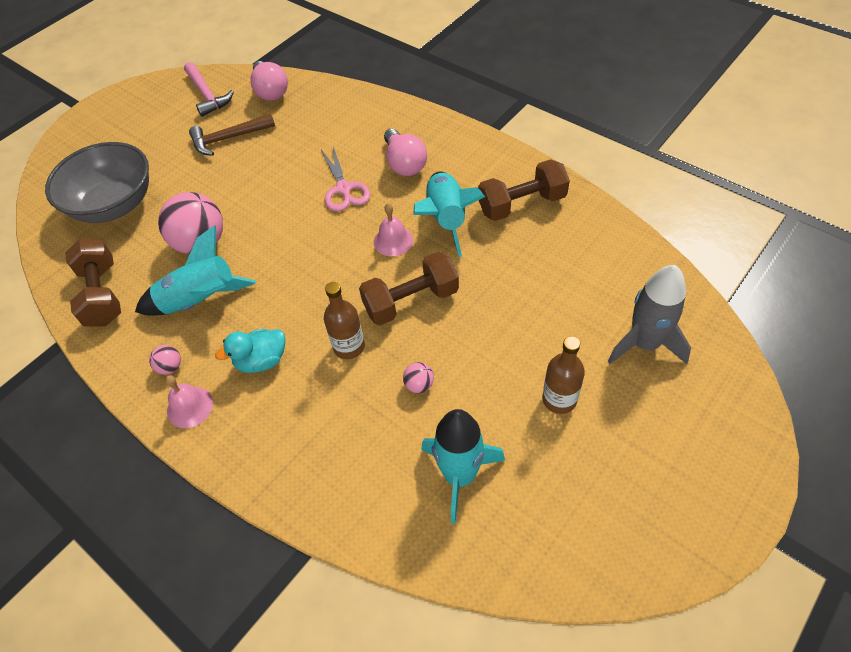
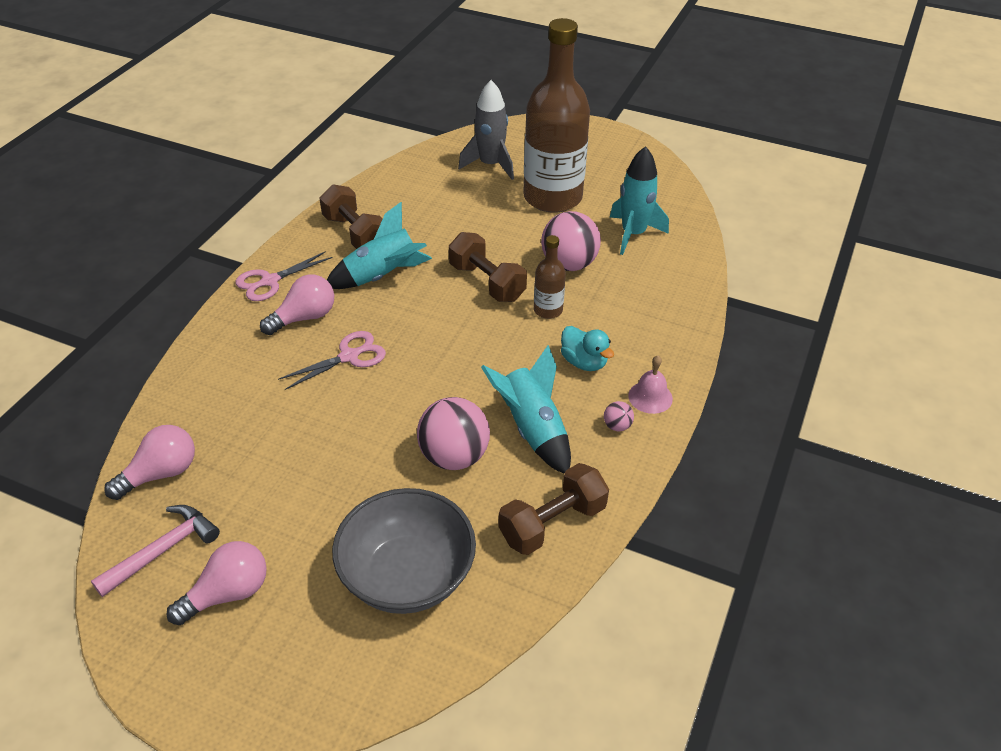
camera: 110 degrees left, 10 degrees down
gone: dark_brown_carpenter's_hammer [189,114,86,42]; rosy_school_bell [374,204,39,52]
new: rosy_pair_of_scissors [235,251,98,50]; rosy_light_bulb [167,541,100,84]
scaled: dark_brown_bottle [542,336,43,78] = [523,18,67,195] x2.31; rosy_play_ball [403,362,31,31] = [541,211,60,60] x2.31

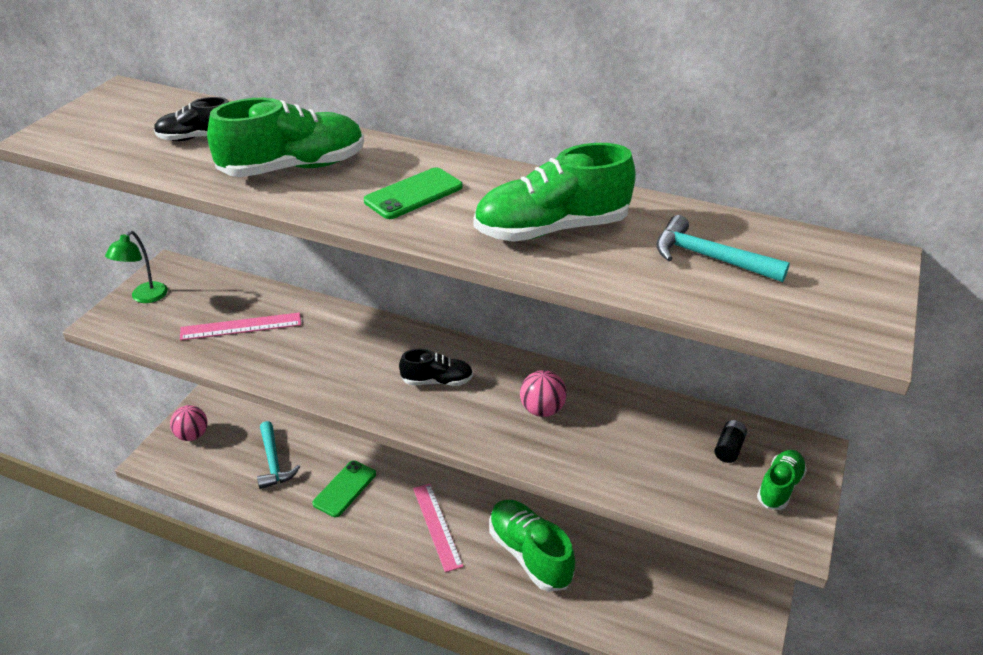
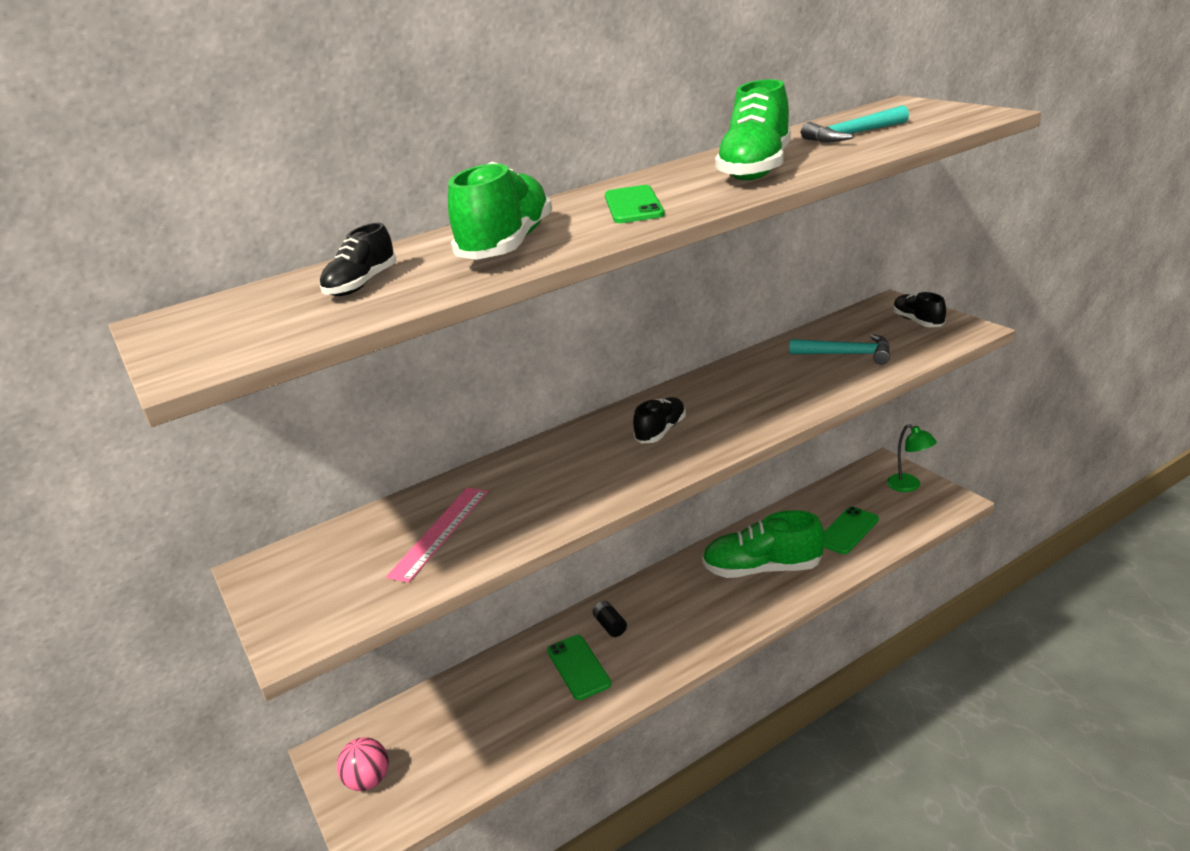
camera: 50 degrees left, 10 degrees down
gone: rosy_play_ball [520,370,47,47]; rosy_ruler [413,484,51,88]
new: leaf-green_smartphone [824,507,55,47]
shifted: leaf-green_desk_lamp [105,231,63,72] to [887,424,50,68]; black_battery [714,420,33,43] to [593,601,34,36]; aqua_carpenter's_hammer [257,421,43,68] to [790,334,100,31]
repainted: leaf-green_lace-up_shoe [757,450,50,60] to black_lace-up_shoe [893,292,53,35]

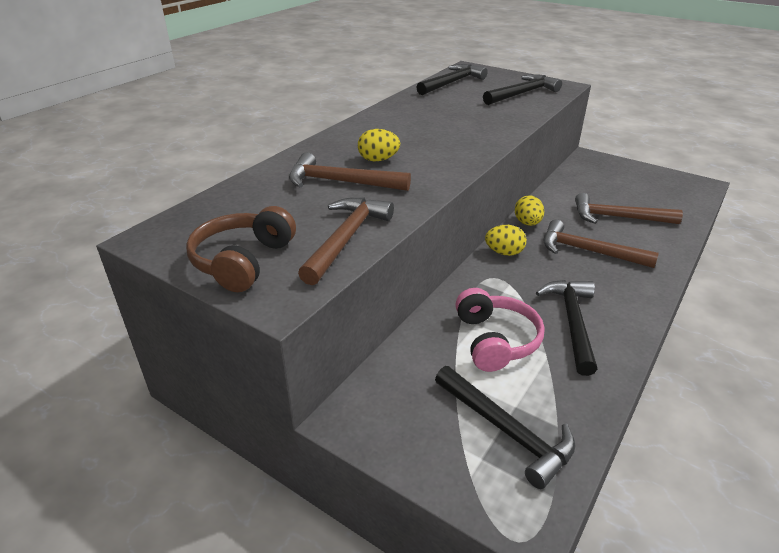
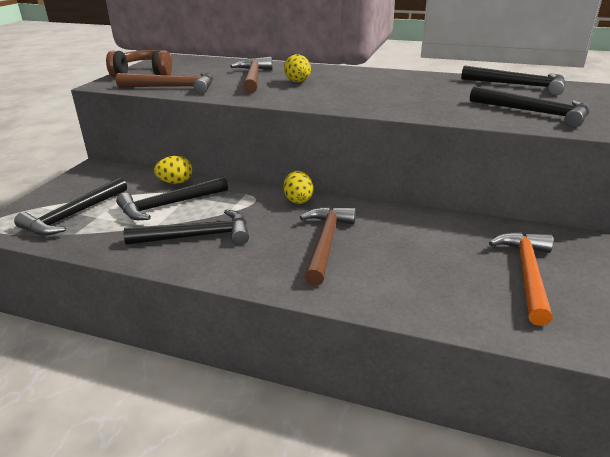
camera: 75 degrees right, 5 degrees down
gone: dark_brown_carpenter's_hammer [575,193,108,31]
new: bright_orange_carpenter's_hammer [489,232,64,94]
shifted: golden_egg_shape [515,195,29,31] to [154,156,38,28]
swapped: rosy_headset [455,288,90,84] to black_carpenter's_hammer [116,176,112,44]

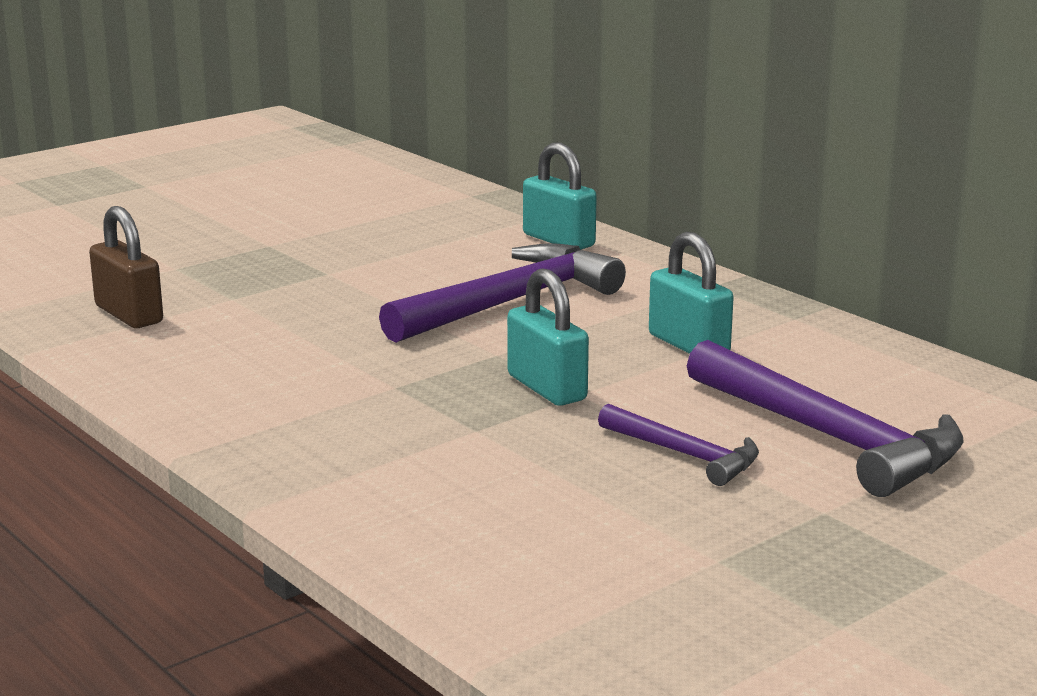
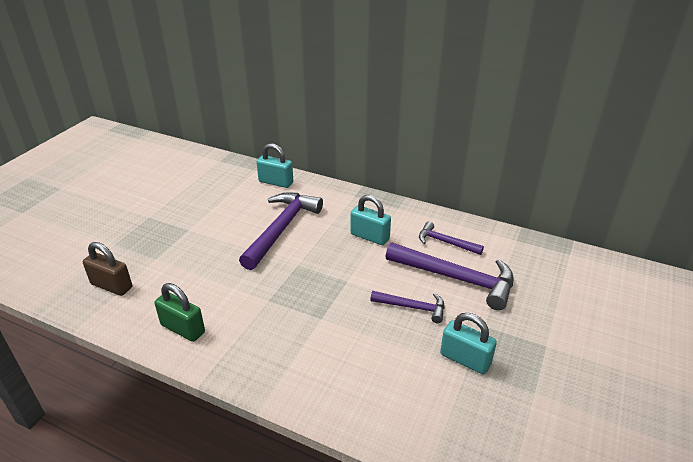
camera: 25 degrees left, 15 degrees up
new: purple_carpenter's_hammer [419,221,65,34]; leaf-green_padlock [154,283,51,59]
shifted: aqua_padlock [507,268,82,138] to [440,313,57,61]

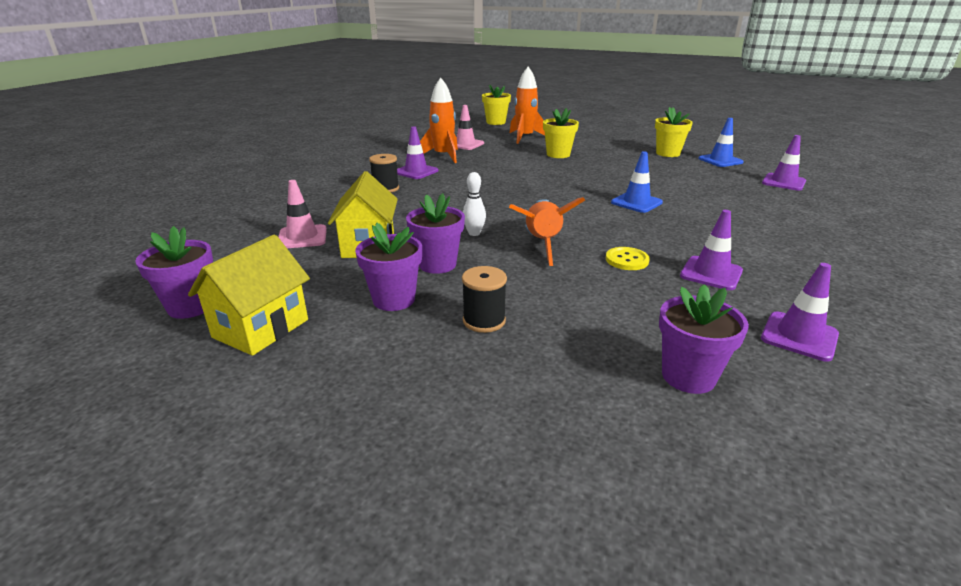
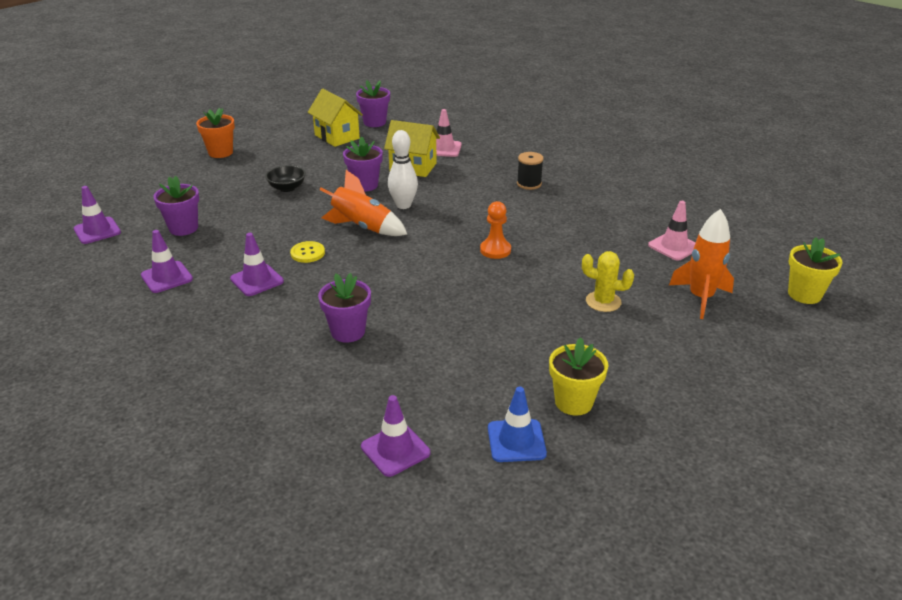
camera: 110 degrees right, 5 degrees up
gone: bright_orange_spaceship [420,77,38,86]; royal_blue_traffic_cone [611,151,52,62]
new: bright_orange_plant_pot [196,108,39,50]; bright_orange_game_pawn [480,201,31,58]
shifted: purple_traffic_cone [397,127,41,52] to [74,186,47,58]; purple_plant_pot [355,223,67,88] to [318,273,53,70]
swapped: golden_plant_pot [543,108,36,50] to golden_cactus [582,251,52,61]; black_spool [462,266,45,67] to black_deep_dish [265,165,41,27]
scaled: pure_white_skittle [463,172,23,64] = [388,130,30,79] x1.58

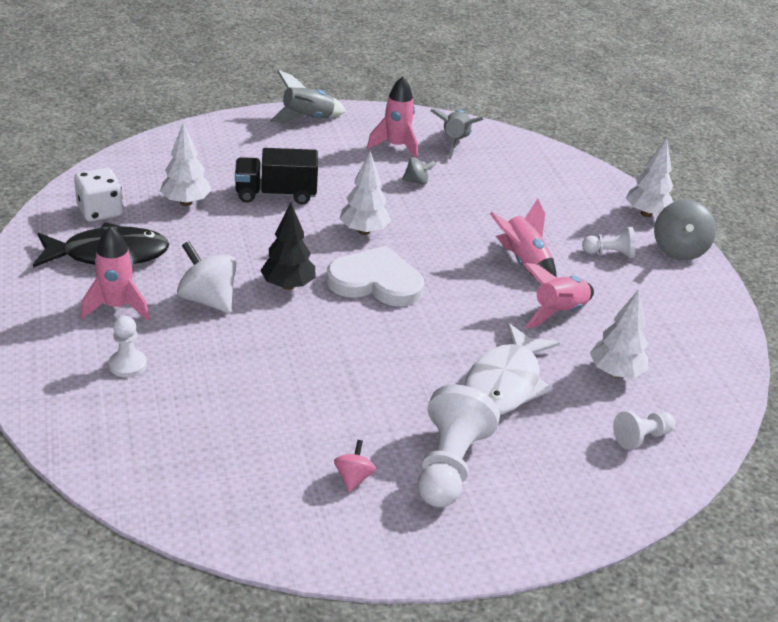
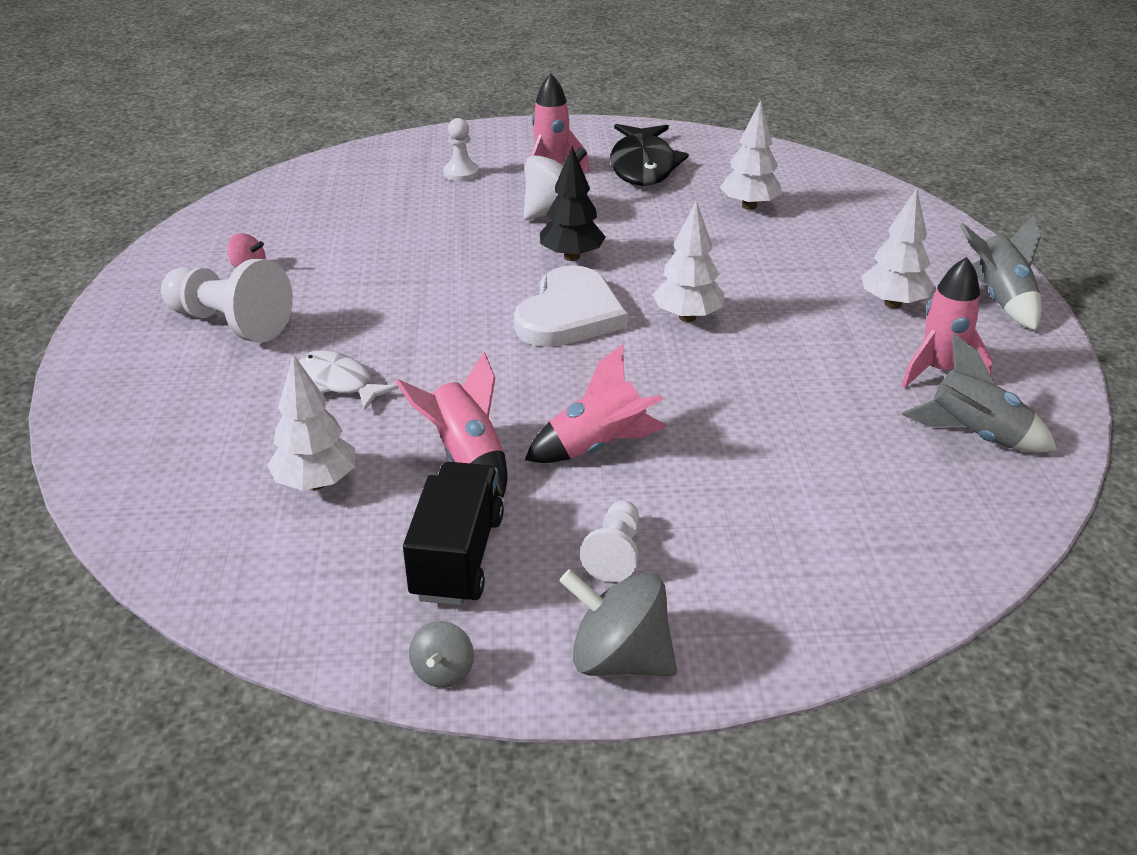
camera: 105 degrees right, 0 degrees up
gone: pure_white_game_die [74,168,49,54]; pure_white_game_pawn [613,411,62,39]
shifted: pure_white_fir_tree [626,138,47,79] to [861,188,73,121]; black_lorry [235,148,83,56] to [403,462,101,143]; grey_whirligig [402,157,33,28] to [409,621,65,67]
scaled: pure_white_fish_figure [465,323,95,92] = [299,350,100,60] x0.61

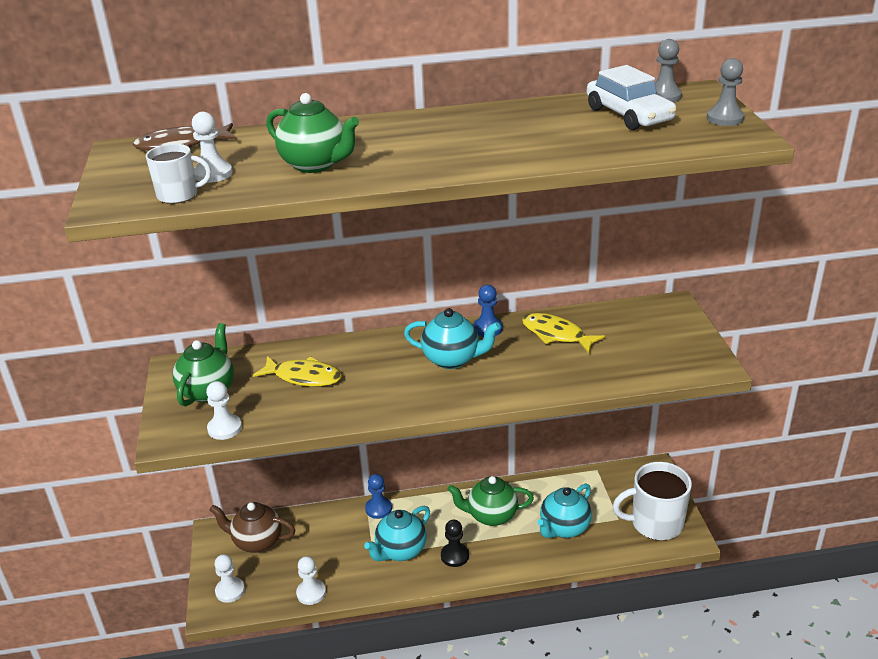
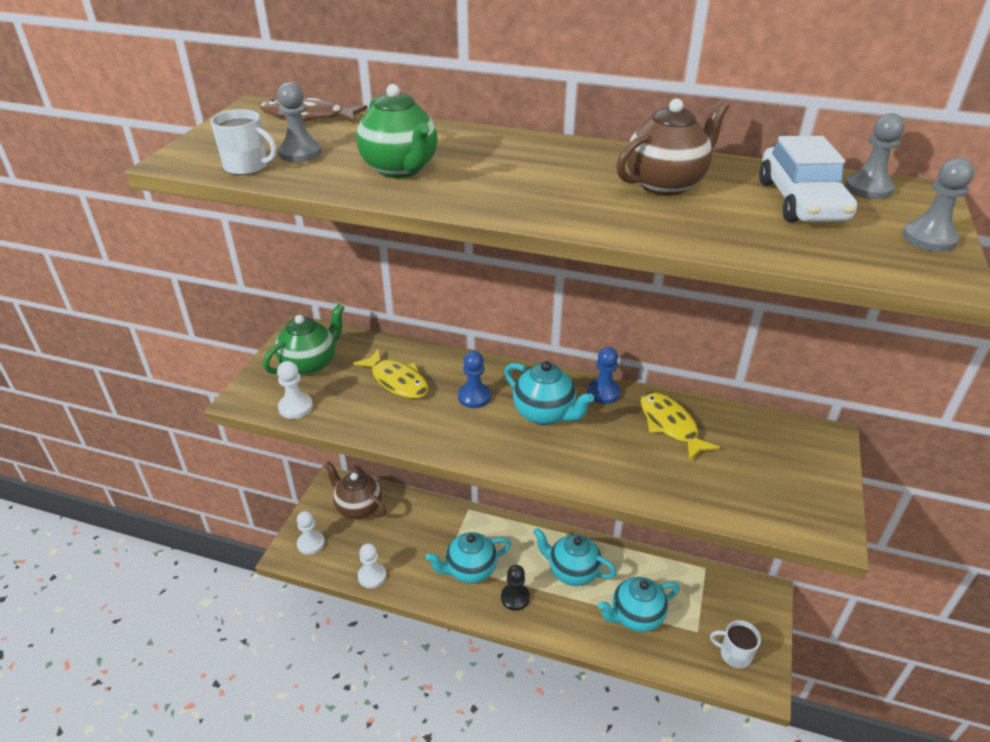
camera: 25 degrees right, 5 degrees up
new: dark_brown_china_teapot [616,99,113,97]
shifted: royal_blue_game_pawn [365,474,27,45] to [458,351,33,57]
repainted: pure_white_game_pawn [192,112,41,71] to grey_game_pawn [277,82,44,80]; leaf-green_china_teapot [447,476,87,50] to aqua_china_teapot [533,528,84,58]
scaled: pure_white_tea_mug [613,462,79,78] = [710,620,51,49] x0.55

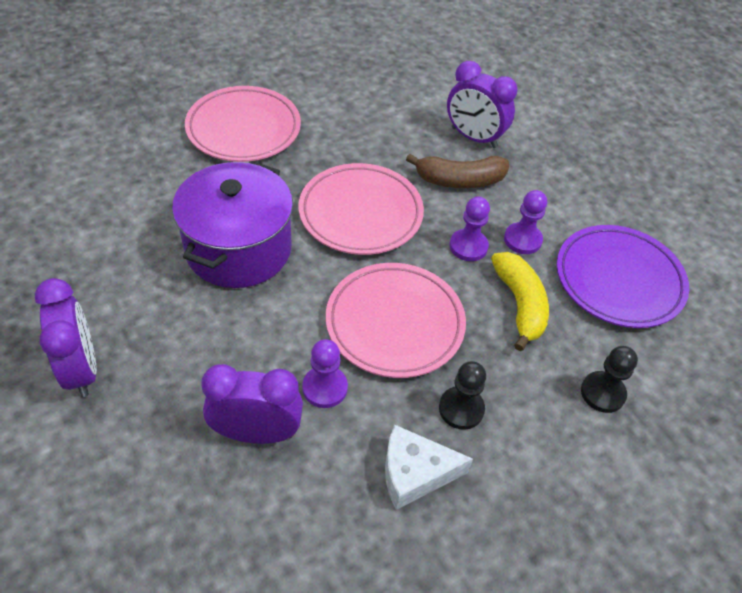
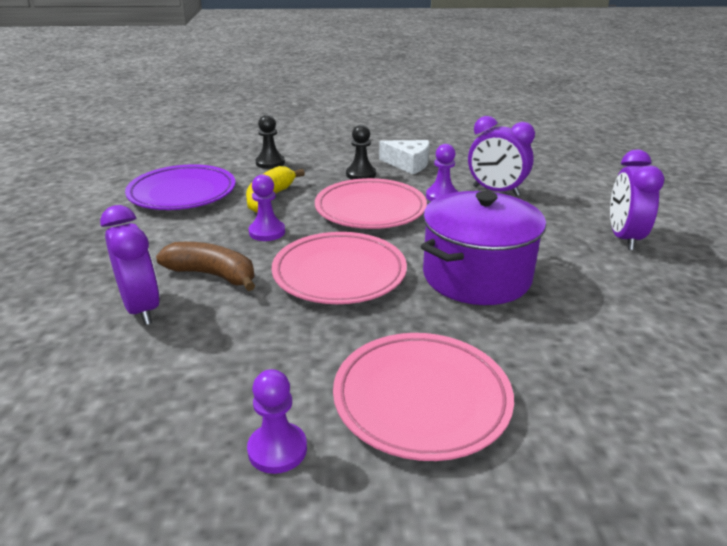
camera: 150 degrees left, 20 degrees down
shifted: purple_game_pawn [504,190,43,64] to [247,369,60,105]

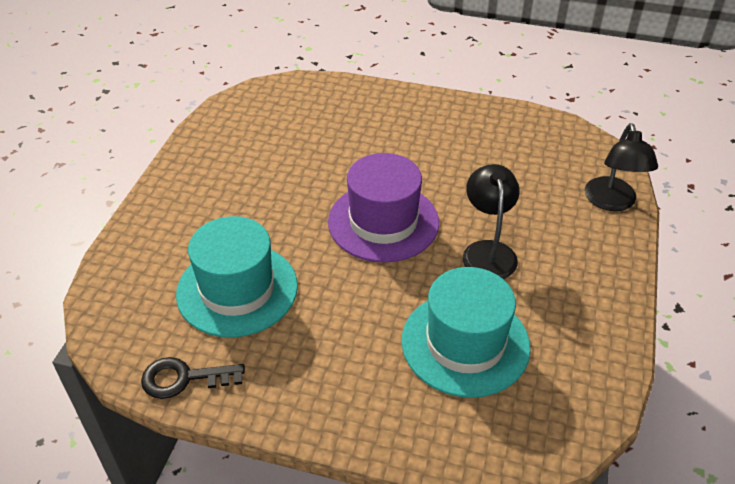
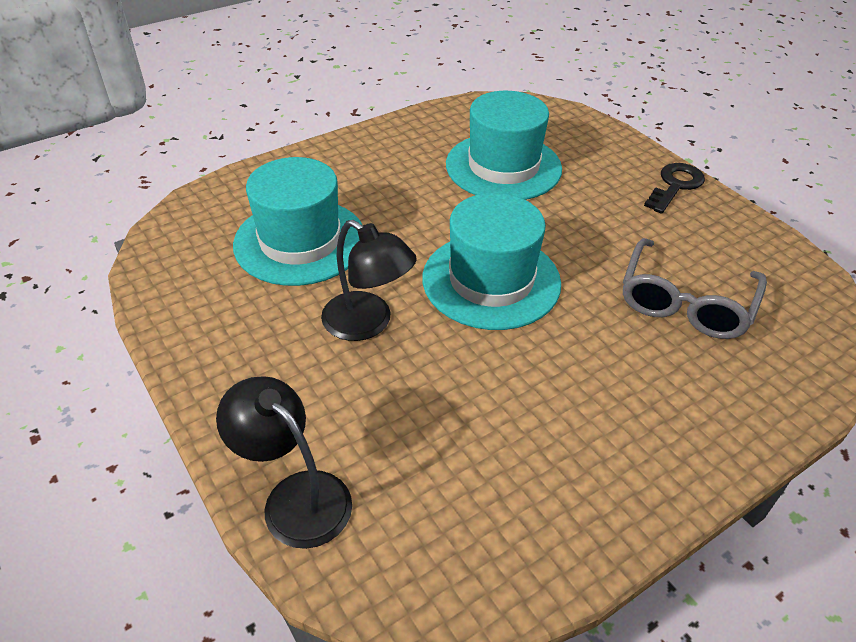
camera: 130 degrees right, 0 degrees up
new: grey_eyeglasses [623,238,144,101]
shifted: black_latchkey [141,357,104,42] to [644,163,61,51]
repainted: purple_tall_hat [328,153,111,110] to aqua_tall_hat [422,193,139,137]

